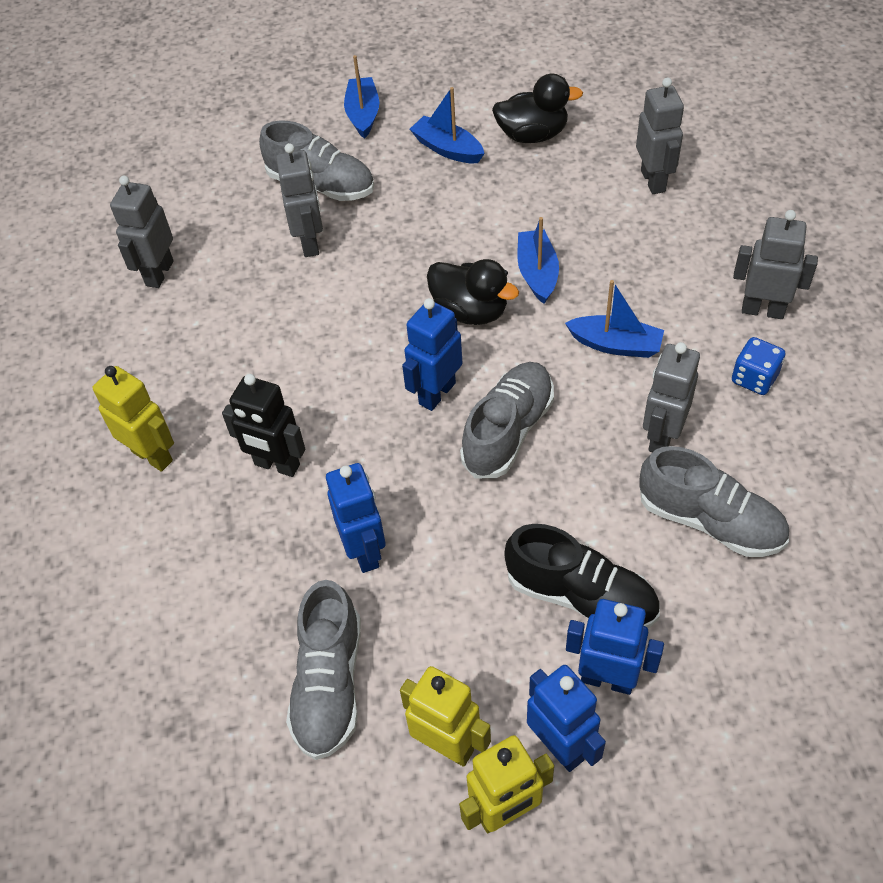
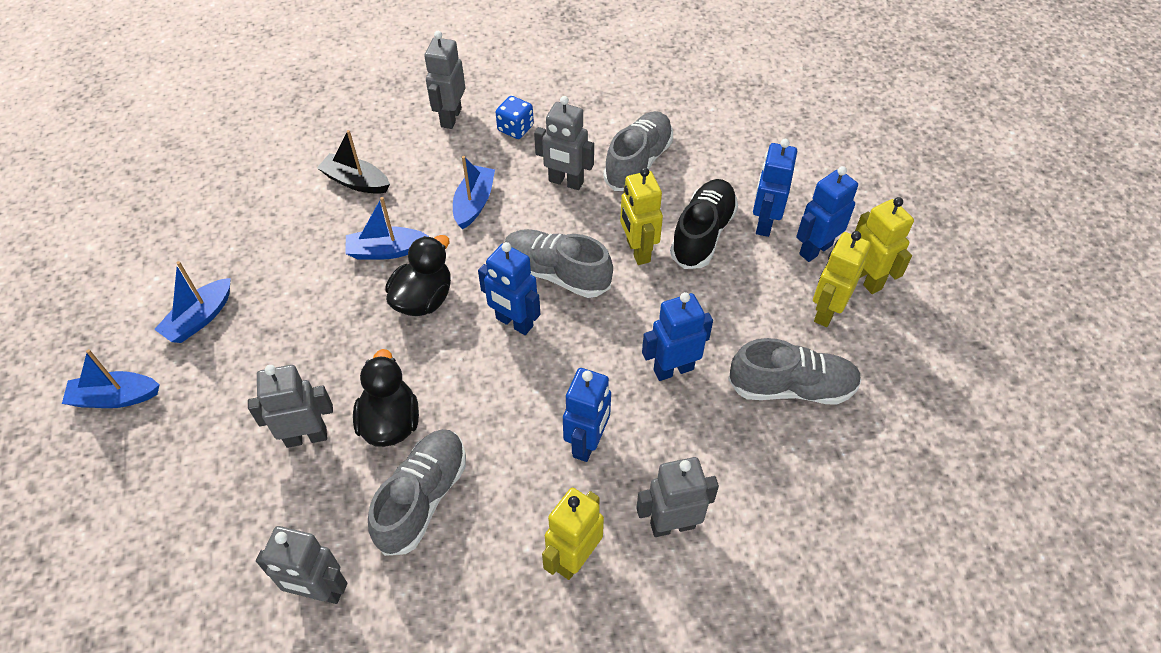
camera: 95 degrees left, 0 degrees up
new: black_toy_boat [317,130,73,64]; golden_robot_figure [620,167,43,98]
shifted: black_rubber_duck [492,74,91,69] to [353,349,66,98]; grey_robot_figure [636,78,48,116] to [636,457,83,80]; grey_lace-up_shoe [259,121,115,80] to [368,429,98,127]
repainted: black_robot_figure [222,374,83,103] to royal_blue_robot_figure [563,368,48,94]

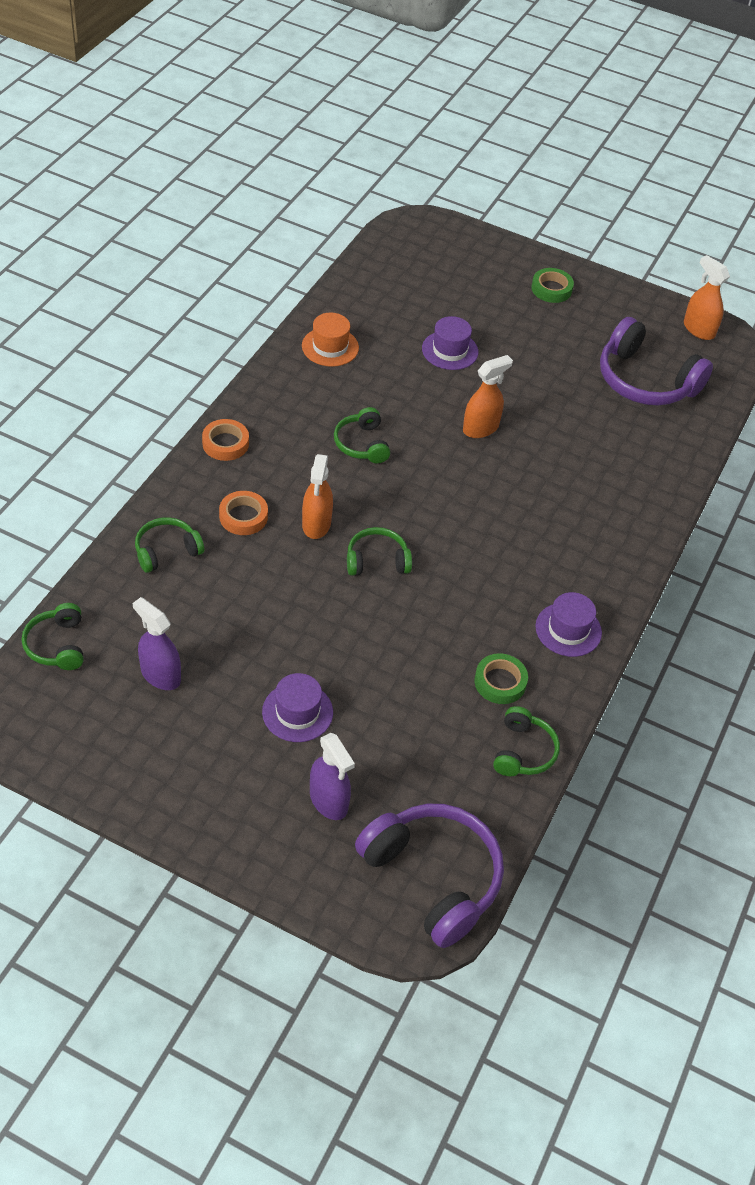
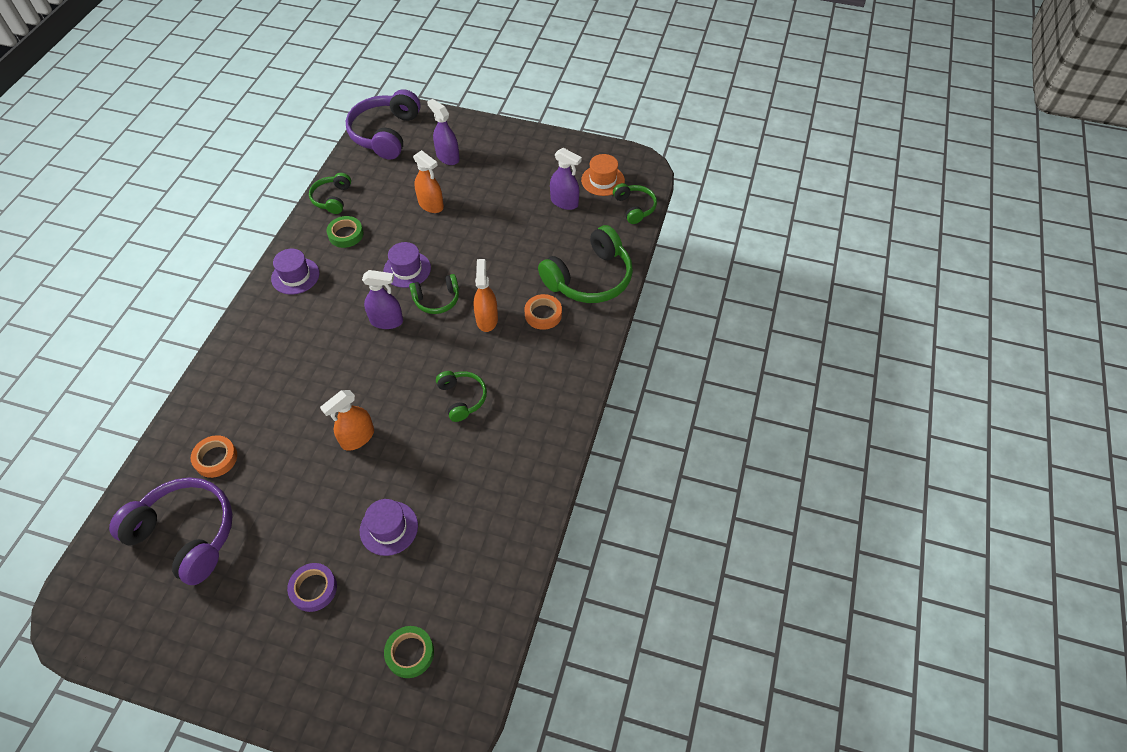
camera: 175 degrees right, 5 degrees up
new: purple_sprayer [362,270,41,59]; purple_sticky_tape [287,563,50,49]
shifted: bright_orange_sprayer [684,255,46,85] to [413,150,31,63]; leaf-green_sticky_tape [531,268,43,35] to [384,626,50,52]; bright_orange_tall_hat [302,313,57,54] to [581,154,44,42]; bright_orange_sticky_tape [202,419,47,42] to [191,435,46,43]; purple_tall_hat [262,673,71,69] to [383,242,48,46]
rotated: purple_headset [355,804,149,144] = [346,89,75,70] 60 degrees clockwise
scaled: leaf-green_headset [135,517,69,56] = [538,225,95,78] x1.84

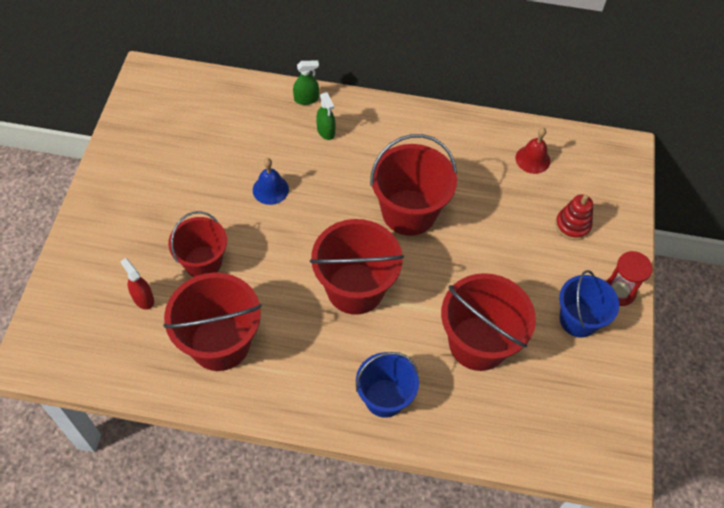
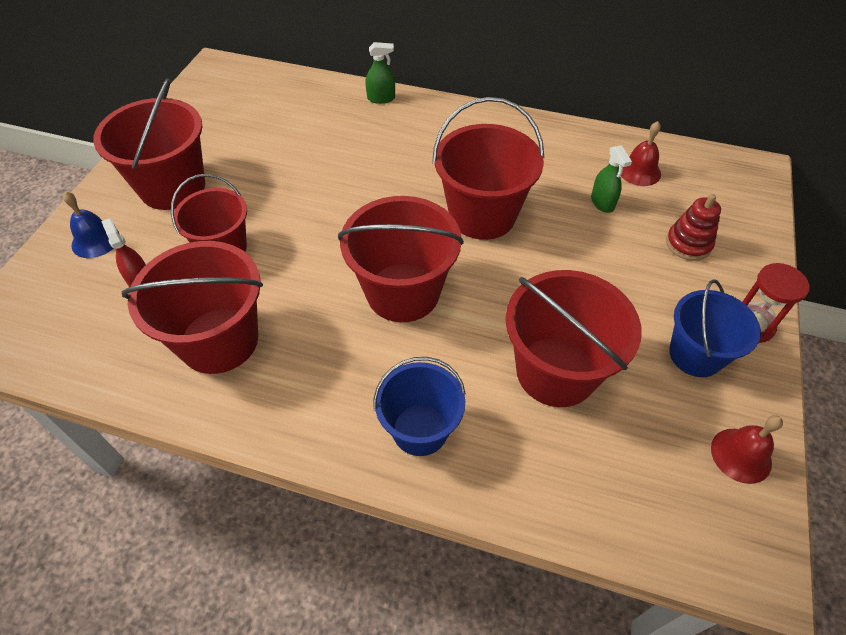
camera: 10 degrees right, 5 degrees down
new: red_pail [93,78,112,132]; red_school_bell [711,415,72,69]
shifted: leaf-green_sprayer [316,92,20,48] to [591,145,41,68]; royal_blue_school_bell [253,158,36,47] to [63,192,56,66]

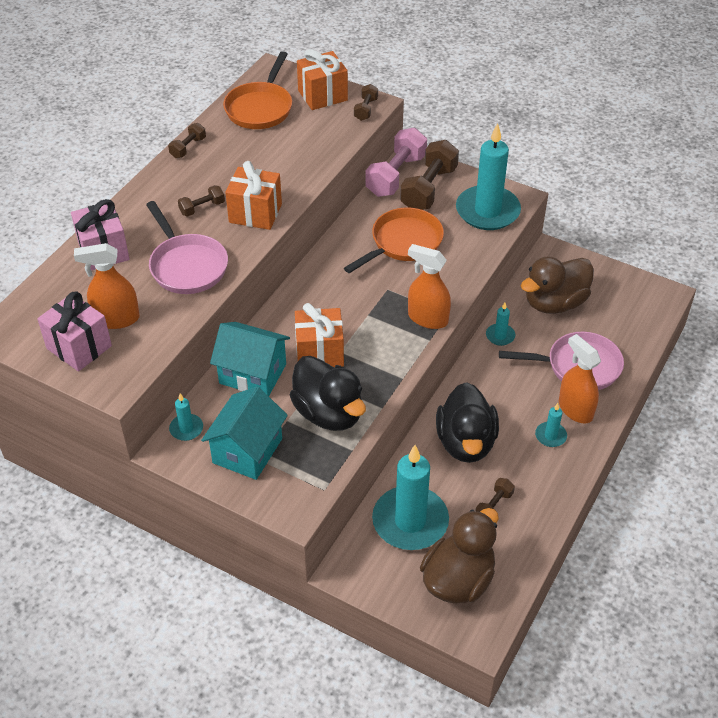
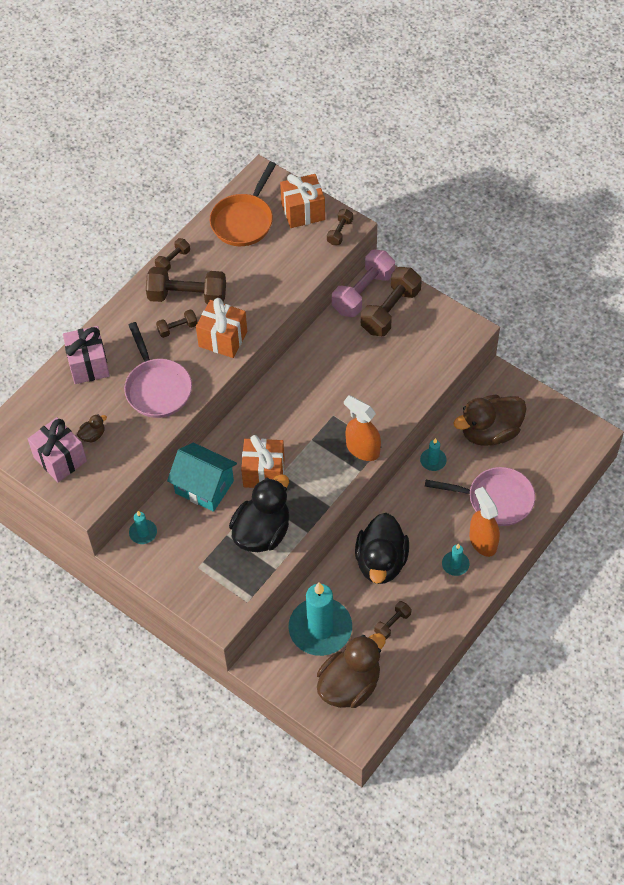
camera: 10 degrees right, 10 degrees up
gone: aqua_pillar_candle [456,123,65,107]; bright_orange_pan [344,208,100,65]; aqua_house [201,387,87,93]
new: dark_brown_free_weight [146,267,80,38]
swapped: bright_orange_sprayer [74,243,66,86] to dark_brown_rubber_duck [77,414,30,29]
rotated: black_rubber_duck [290,356,76,75] = [229,474,60,78] 120 degrees counterclockwise

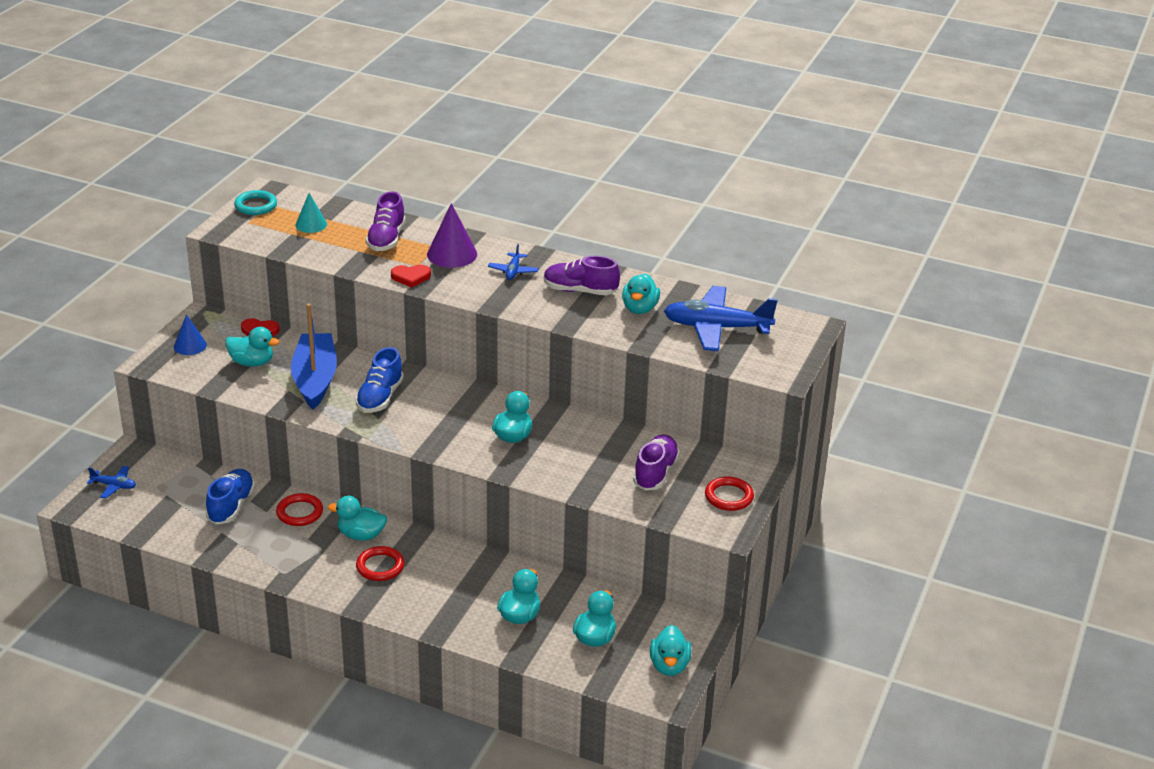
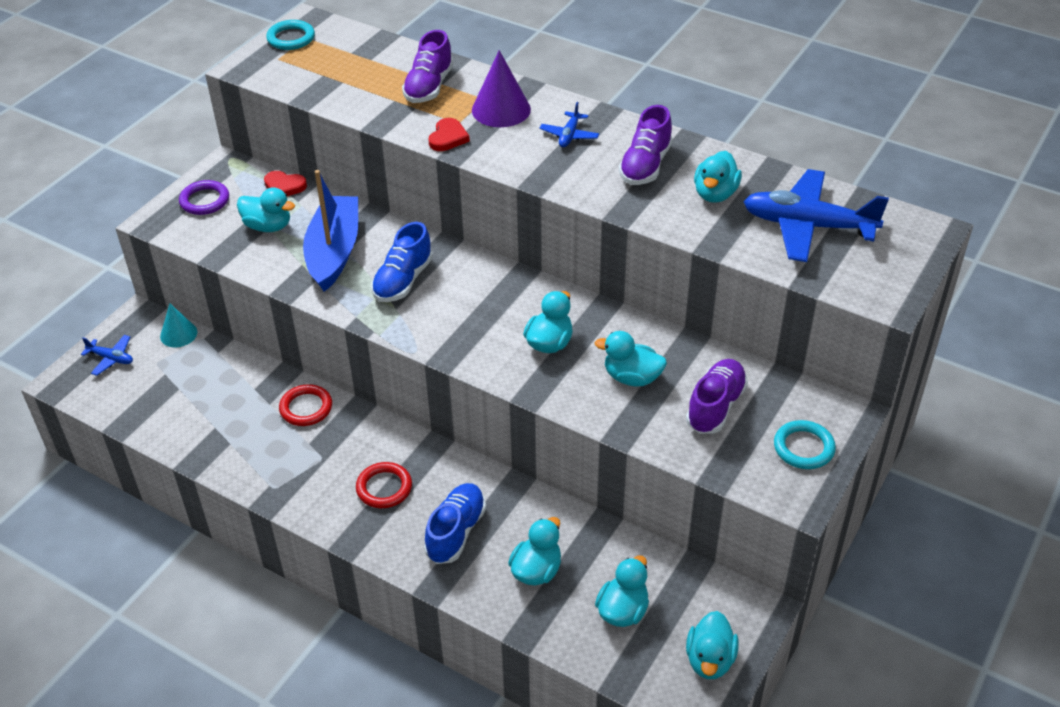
camera: 10 degrees right, 10 degrees up
shifted: aqua_solid_cone [295,193,32,40] to [160,304,37,44]; royal_blue_lace-up_shoe [206,469,49,55] to [424,483,62,81]; aqua_rubber_duck [328,496,59,45] to [595,331,72,56]
swapped: royal_blue_solid_cone [174,314,33,41] to purple_hoop [179,180,50,35]
repainted: red_hoop [705,476,49,35] to aqua_hoop [774,420,62,49]
rotated: purple_lace-up_shoe [544,256,76,40] = [619,105,54,80] 90 degrees counterclockwise; red_heart_shape [391,265,40,22] = [428,118,42,33] 75 degrees counterclockwise

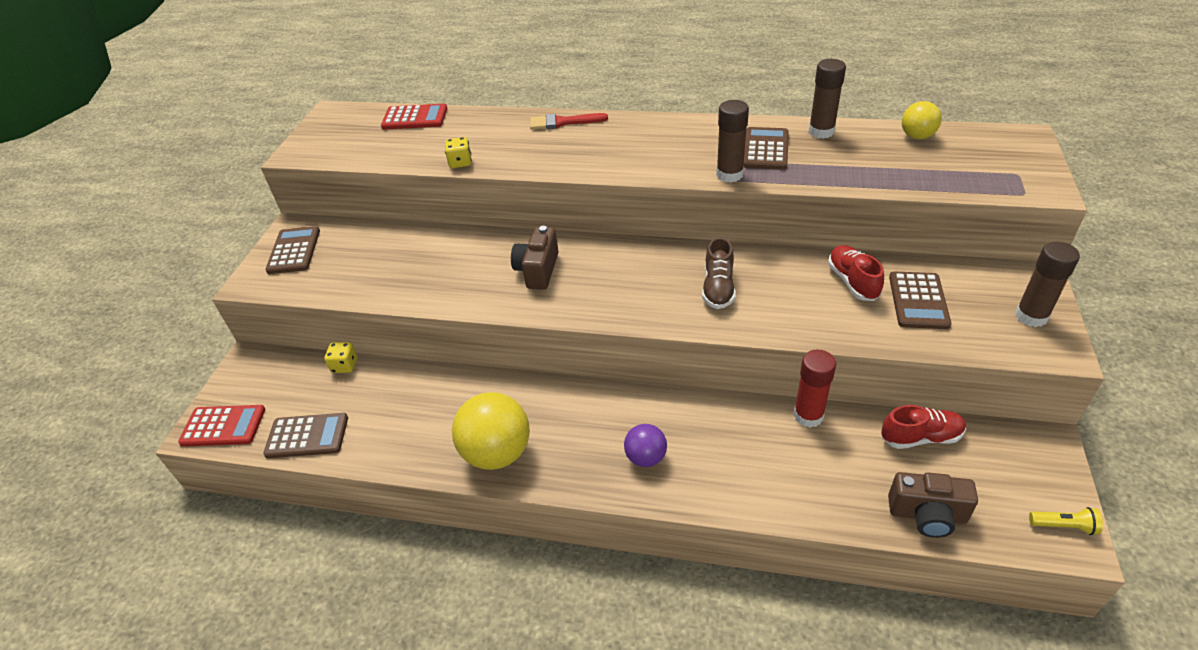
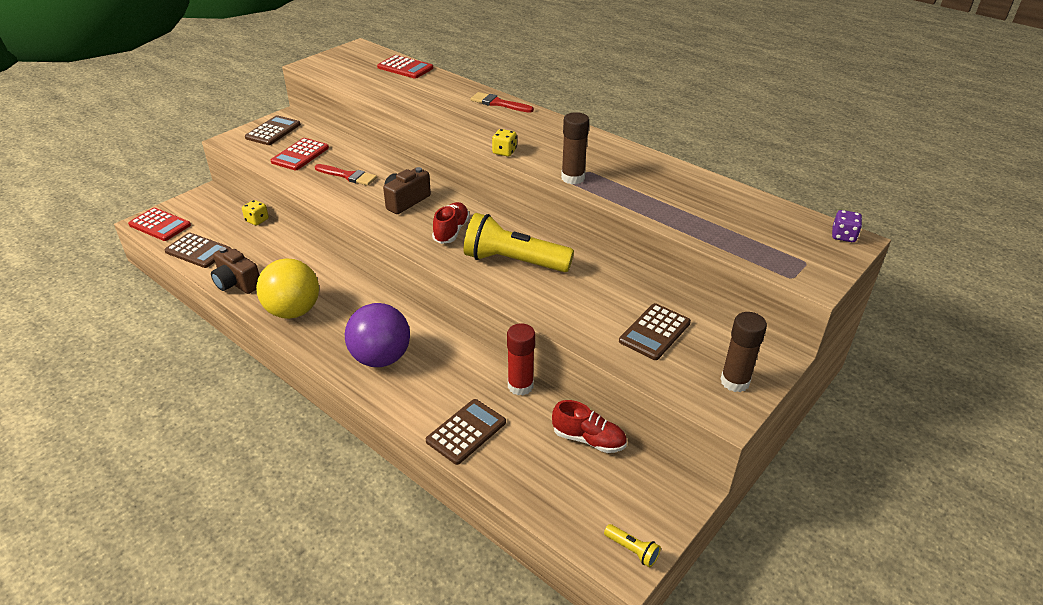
camera: 25 degrees right, 5 degrees down
gone: dark_brown_glue_stick [809,59,37,80]; golden_play_ball [902,101,40,38]
new: red_pocket_calculator [271,138,58,32]; red_paint_brush [315,164,62,22]; purple_game_die [832,210,30,32]
shifted: dark_brown_pocket_calculator [744,127,45,43] to [426,399,80,66]; golden_game_die [445,137,27,31] to [492,129,25,28]; red_lace-up_shoe [828,245,56,56] to [432,202,38,42]; dark_brown_camera [888,472,90,66] to [211,246,49,48]
swapped: dark_brown_lace-up_shoe [702,237,34,72] to golden_torch [464,213,110,59]
scaled: purple_play_ball [624,424,43,43] = [345,303,65,64] x1.79

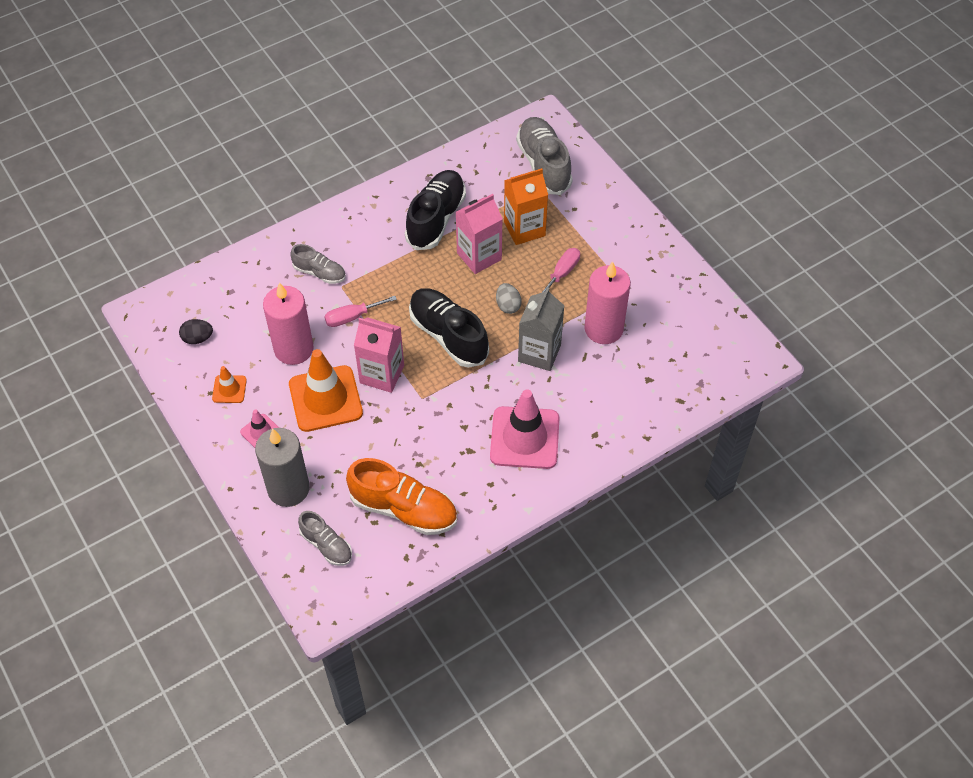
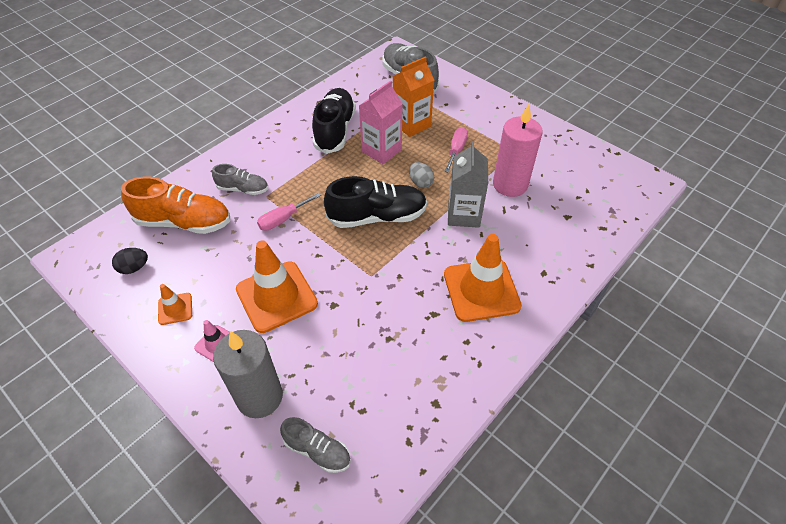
camera: 15 degrees left, 5 degrees down
gone: rosy_pillar_candle [263,282,51,83]; rosy_juice_carton [354,317,50,76]
shifted: bright_orange_lace-up_shoe [346,458,111,77] to [121,177,109,57]
repainted: rosy_traffic_cone [490,389,70,80] to bright_orange_traffic_cone [444,234,78,88]
rotated: black_lace-up_shoe [409,288,80,80] = [324,176,103,52] 135 degrees clockwise

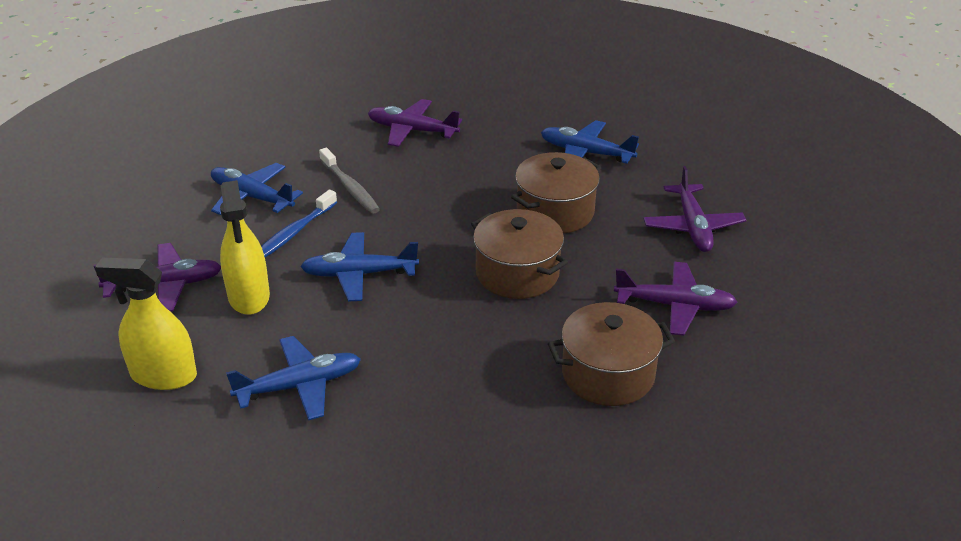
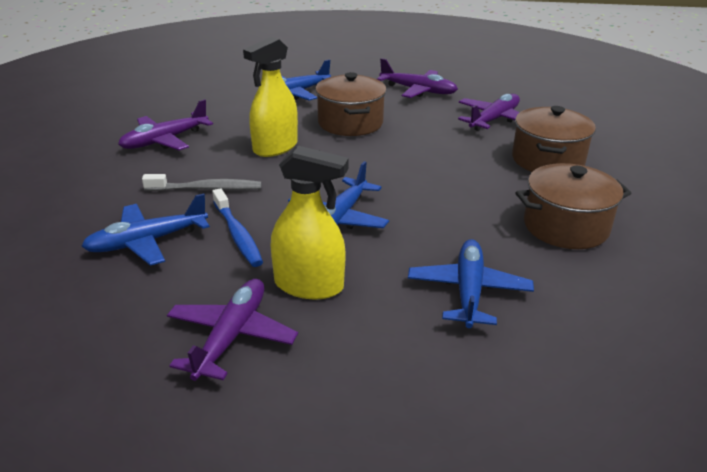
camera: 60 degrees left, 5 degrees down
shifted: dark_brown_pot [471,209,97,90] to [516,163,115,86]; golden_sprayer [95,258,102,132] to [243,37,55,120]

